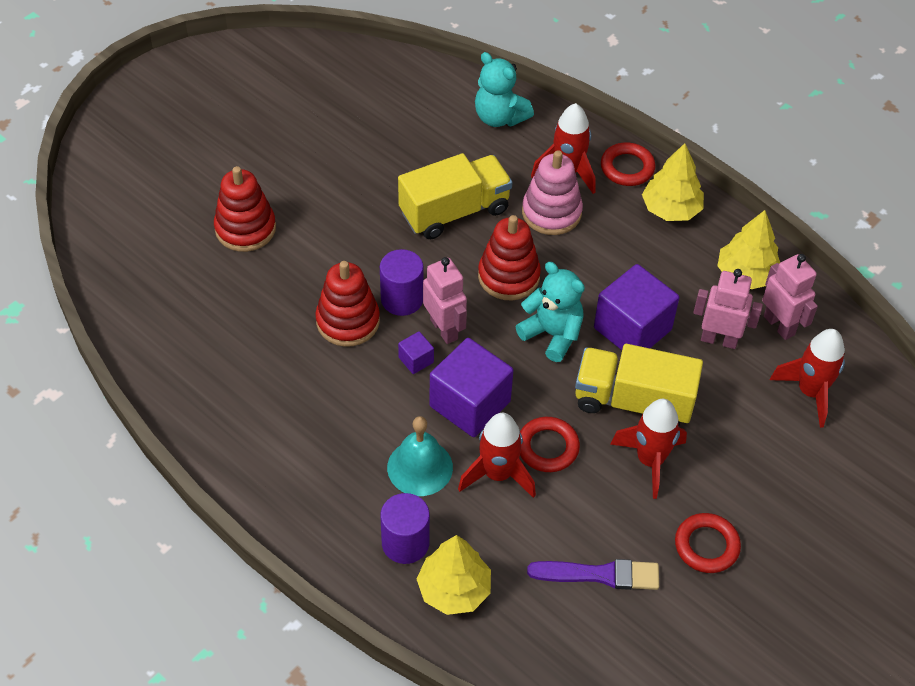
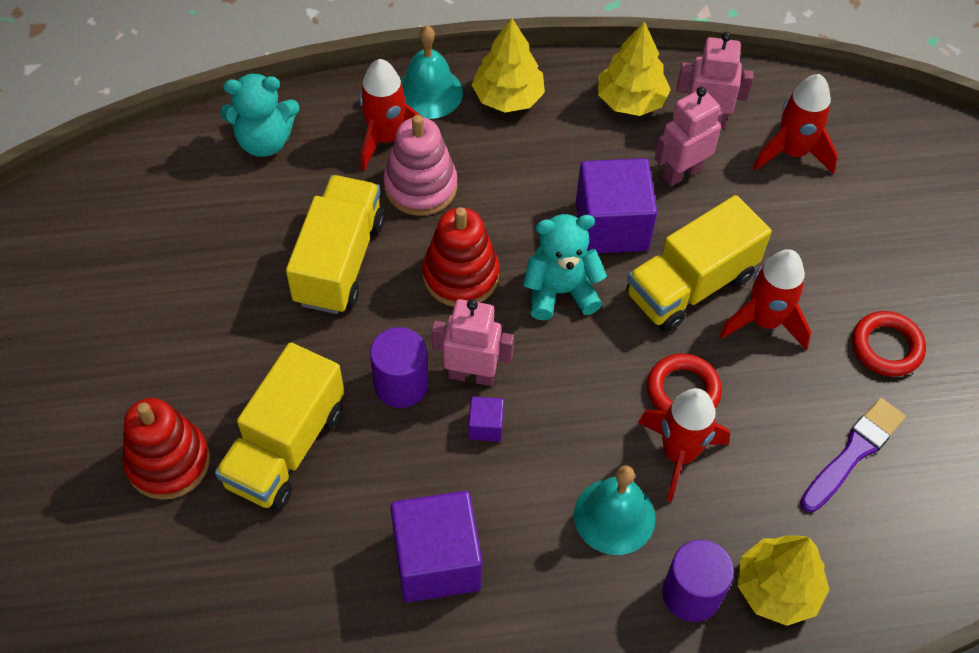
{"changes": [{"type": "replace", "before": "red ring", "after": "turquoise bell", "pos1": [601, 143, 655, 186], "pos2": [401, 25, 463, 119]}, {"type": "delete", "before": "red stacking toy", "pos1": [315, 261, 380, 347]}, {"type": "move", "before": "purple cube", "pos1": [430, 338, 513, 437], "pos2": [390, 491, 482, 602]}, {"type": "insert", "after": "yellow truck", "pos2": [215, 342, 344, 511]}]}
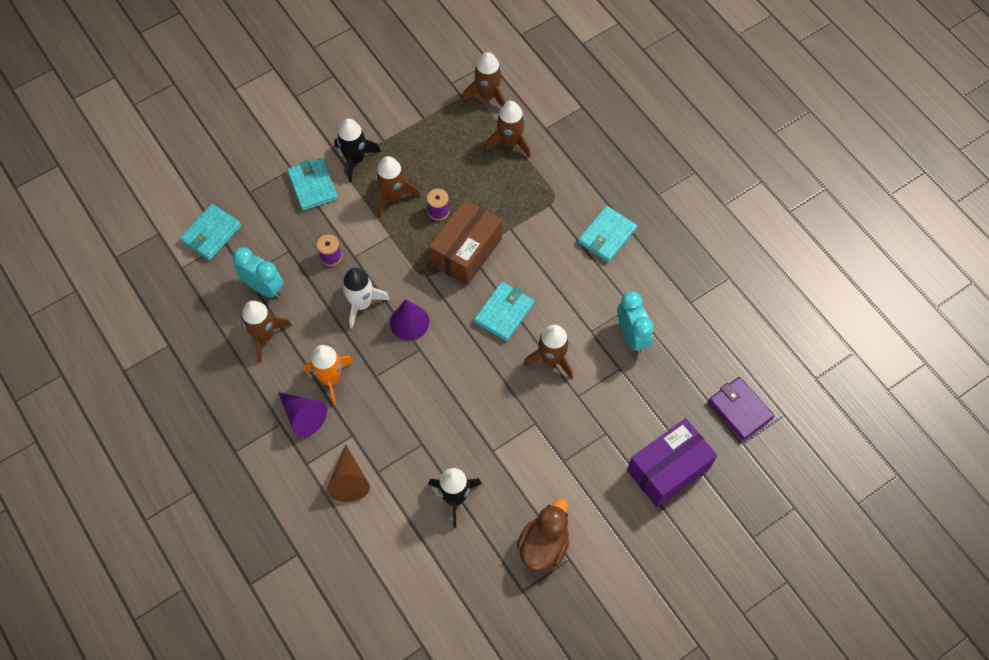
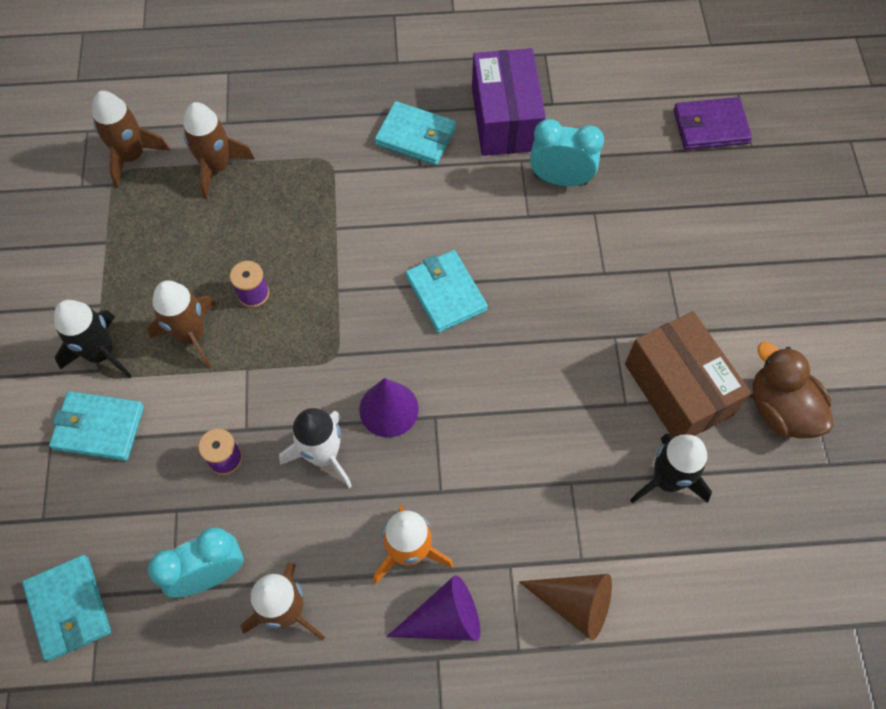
{"changes": [{"type": "move", "before": "brown box", "pos1": [429, 199, 502, 286], "pos2": [625, 311, 751, 438]}, {"type": "rotate", "before": "turquoise wallet", "pos1": [578, 206, 637, 262], "pos2": [375, 101, 456, 165], "turn": -45}, {"type": "delete", "before": "brown rocket", "pos1": [523, 325, 573, 379]}, {"type": "move", "before": "purple box", "pos1": [627, 418, 717, 507], "pos2": [472, 48, 546, 156]}]}
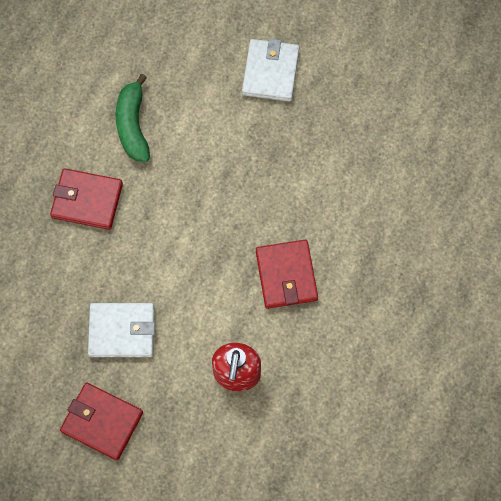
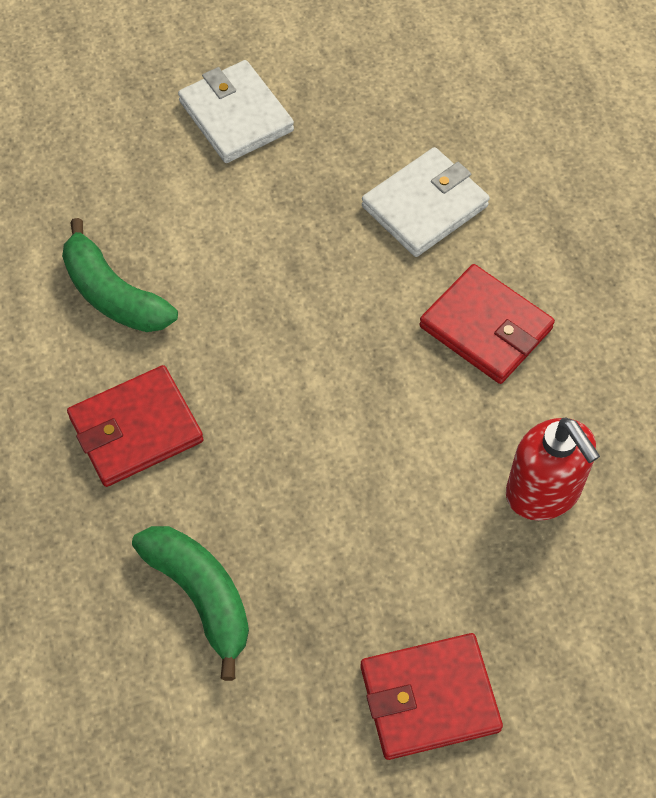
{"changes": [{"type": "move", "before": "white wallet", "pos1": [88, 303, 155, 357], "pos2": [362, 147, 490, 257]}, {"type": "insert", "after": "green banana", "pos2": [132, 526, 249, 681]}]}
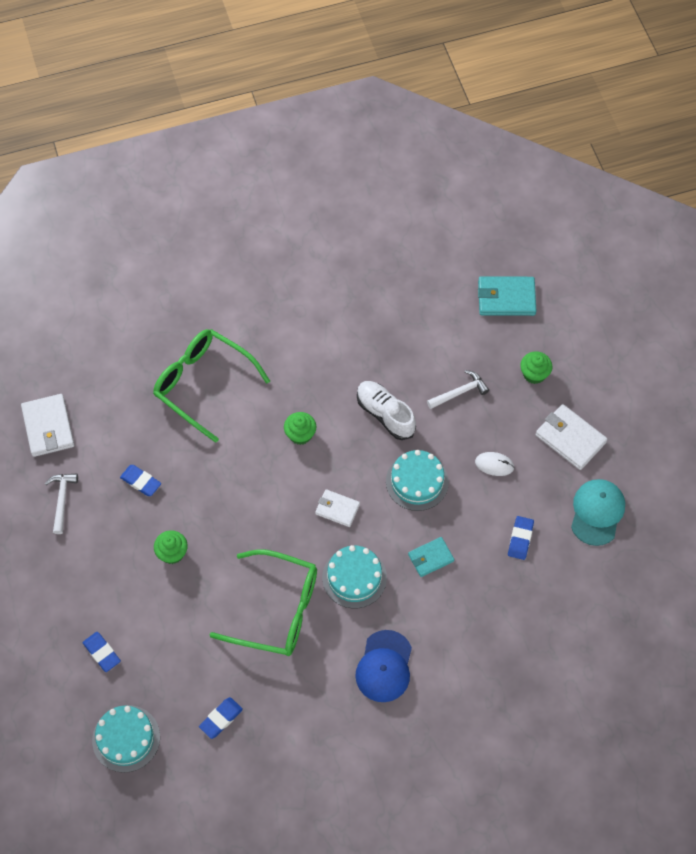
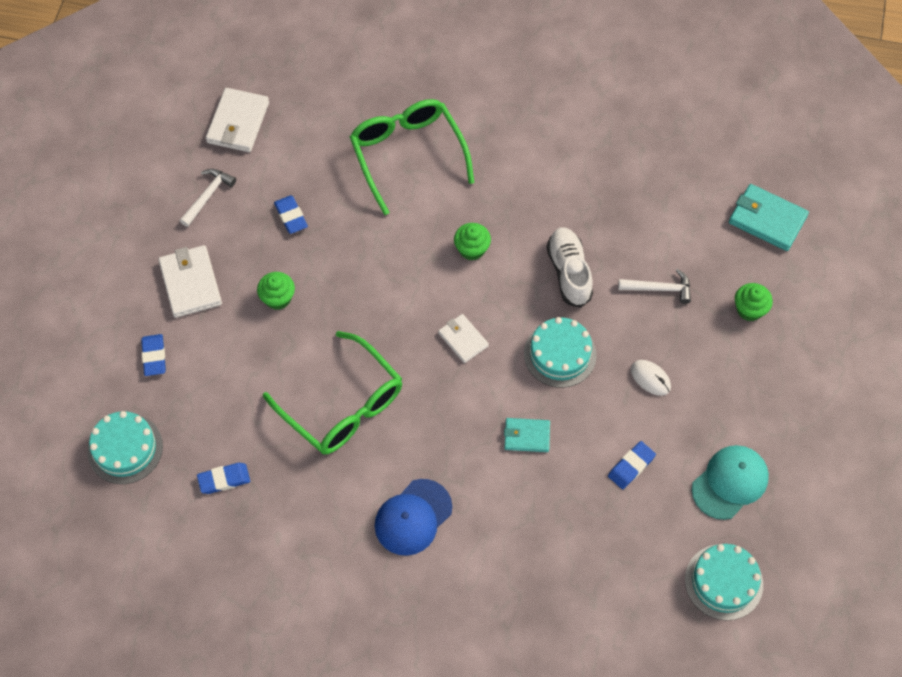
{"changes": [{"type": "move", "before": "white wallet", "pos1": [536, 404, 608, 470], "pos2": [158, 245, 222, 318]}, {"type": "move", "before": "turquoise cake", "pos1": [322, 545, 387, 608], "pos2": [685, 544, 763, 621]}]}
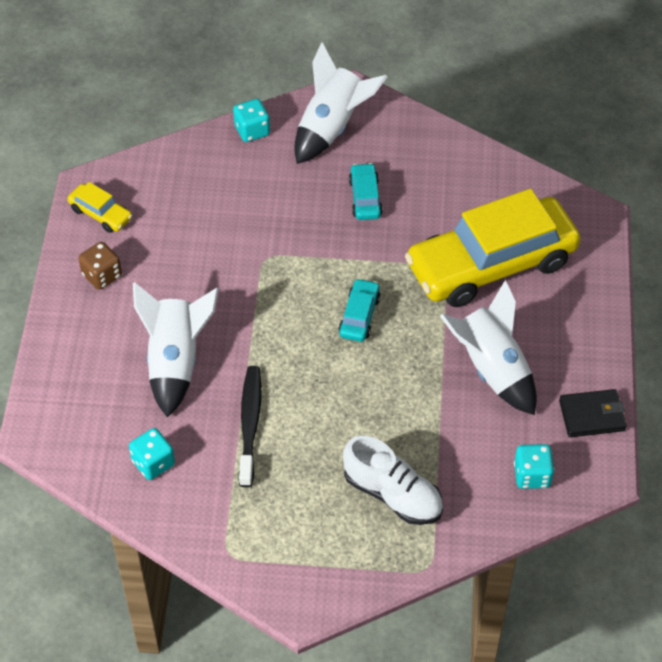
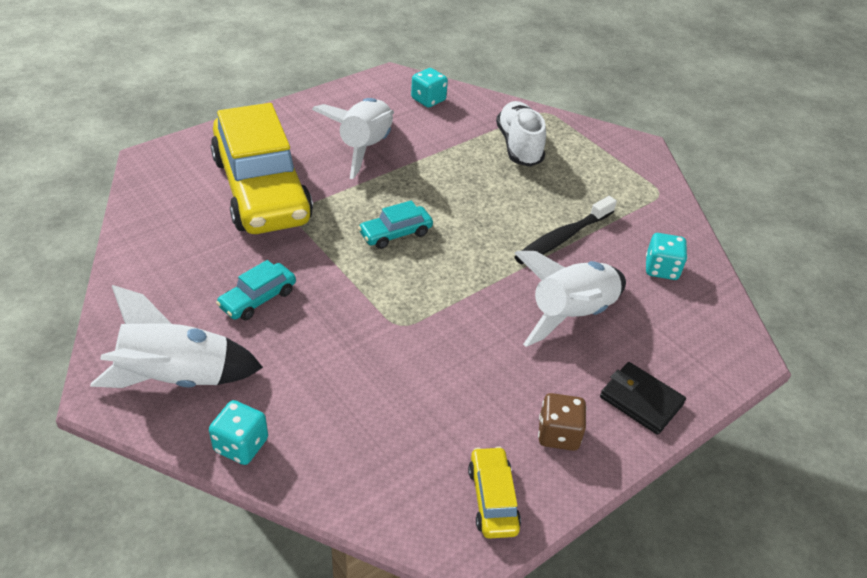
{"changes": [{"type": "rotate", "before": "yellow car", "pos1": [405, 189, 580, 307], "pos2": [211, 103, 313, 234], "turn": 45}, {"type": "move", "before": "black wallet", "pos1": [559, 389, 627, 437], "pos2": [600, 362, 686, 435]}]}
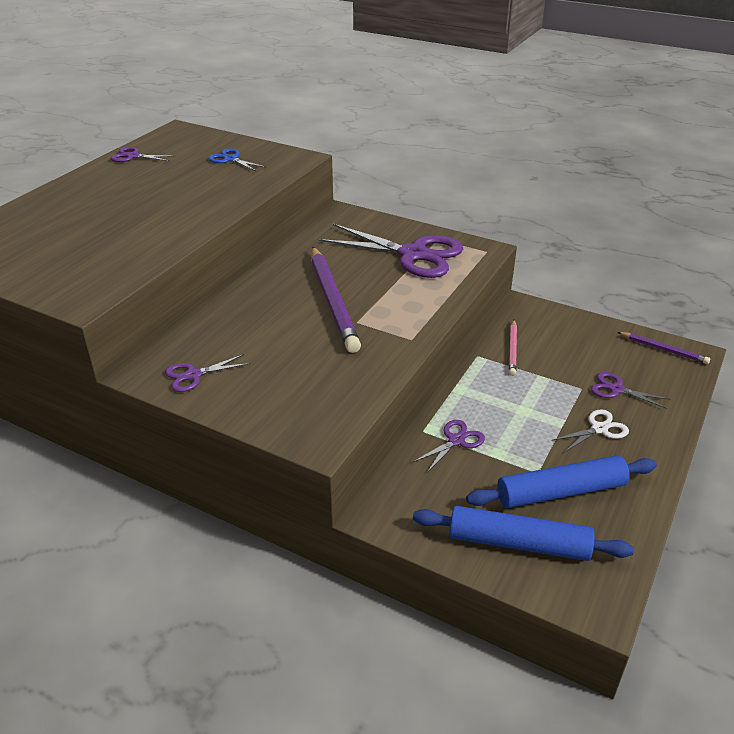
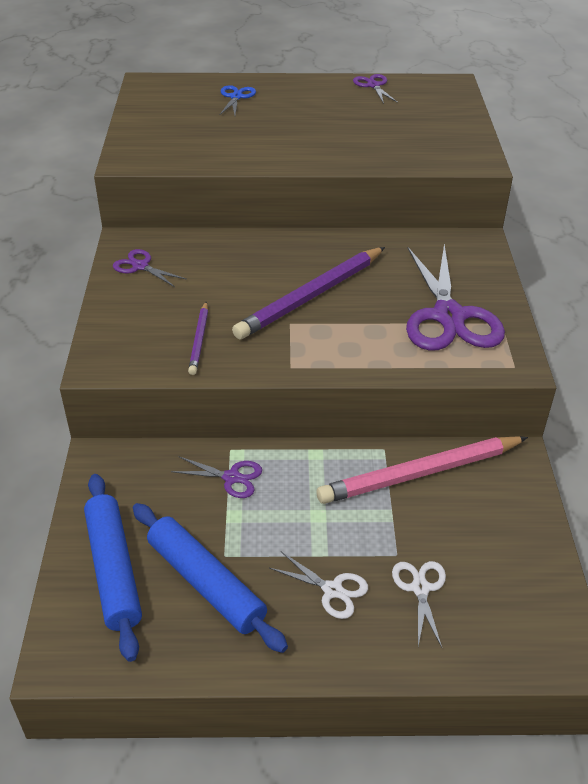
{"changes": [{"type": "move", "before": "blue scissors", "pos1": [208, 148, 267, 171], "pos2": [220, 85, 256, 115]}, {"type": "resize", "before": "pink pencil", "pos1": [509, 320, 517, 376], "pos2": [316, 436, 528, 504], "scale": 1.99}, {"type": "move", "before": "purple pencil", "pos1": [617, 332, 710, 364], "pos2": [188, 302, 208, 375]}, {"type": "recolor", "before": "purple scissors", "after": "white scissors", "pos1": [591, 372, 671, 409], "pos2": [392, 561, 446, 648]}]}
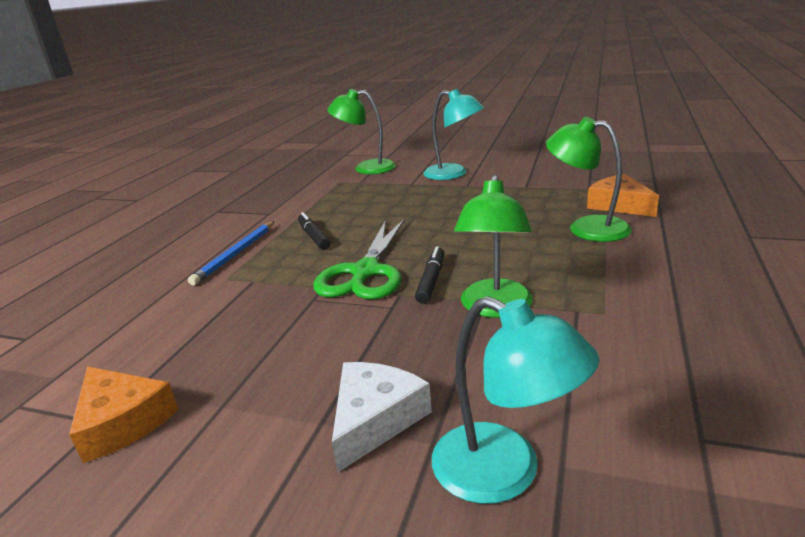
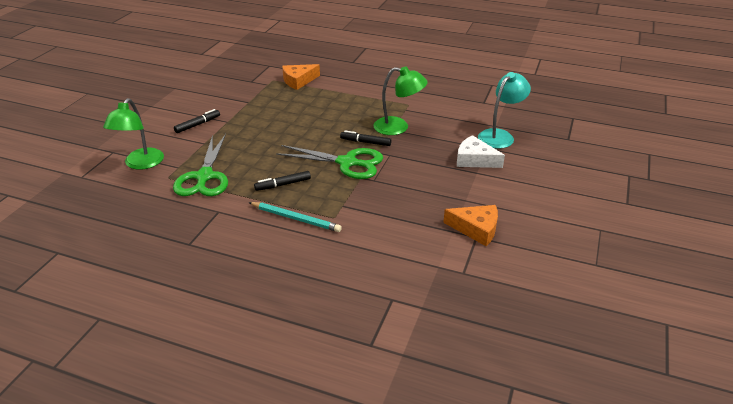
{"changes": [{"type": "replace", "before": "turquoise lamp", "after": "black marker", "pos1": [423, 89, 484, 180], "pos2": [174, 109, 220, 133]}, {"type": "delete", "before": "green lamp", "pos1": [546, 117, 632, 242]}, {"type": "recolor", "before": "blue pencil", "after": "turquoise pencil", "pos1": [188, 221, 275, 286], "pos2": [248, 202, 342, 232]}, {"type": "rotate", "before": "orange cheese", "pos1": [69, 367, 179, 463], "pos2": [443, 205, 498, 246], "turn": 60}, {"type": "insert", "after": "green scissors", "pos2": [173, 134, 228, 196]}]}
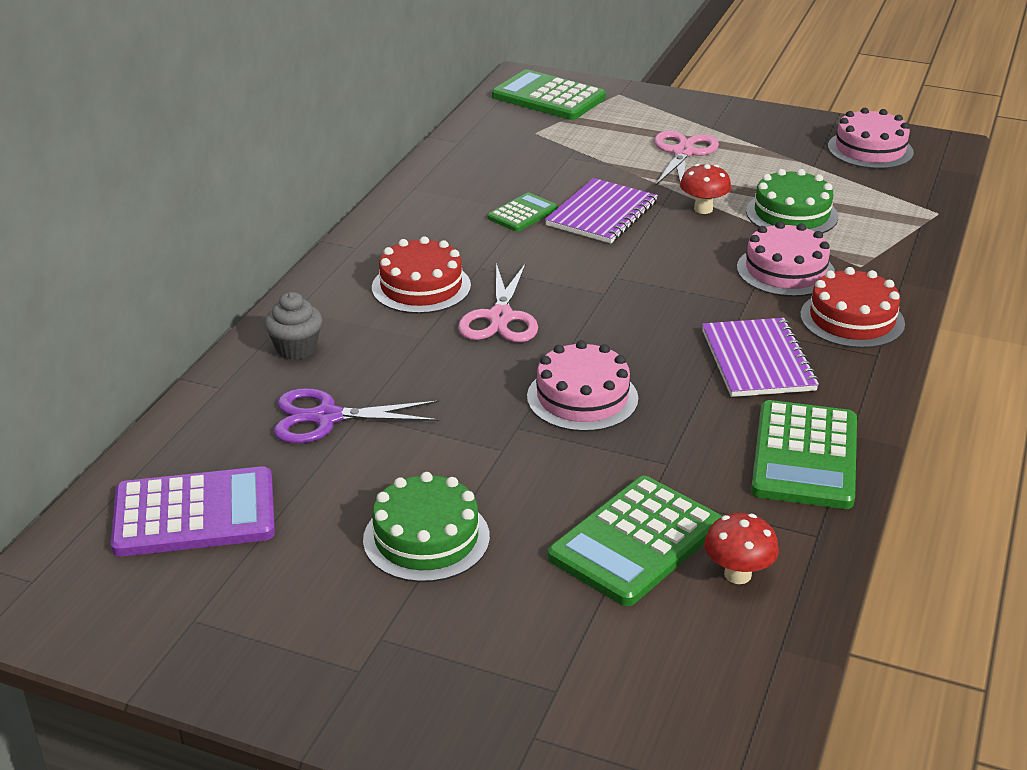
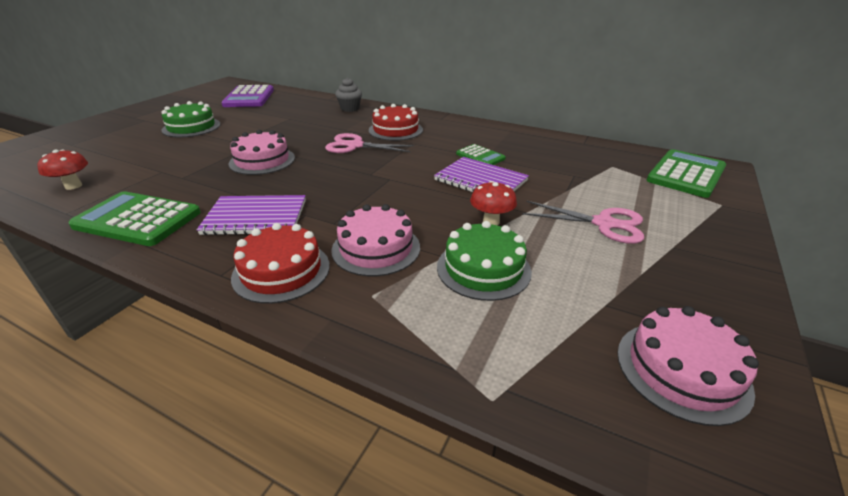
{"changes": [{"type": "delete", "before": "purple scissors", "pos1": [274, 388, 439, 443]}, {"type": "delete", "before": "green calculator", "pos1": [548, 476, 722, 606]}]}
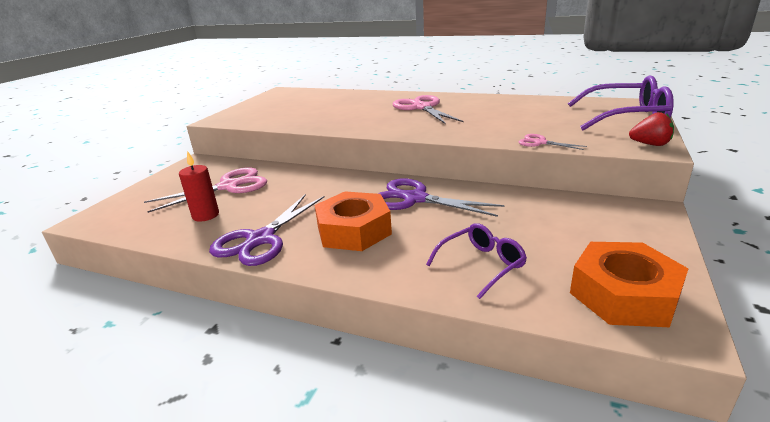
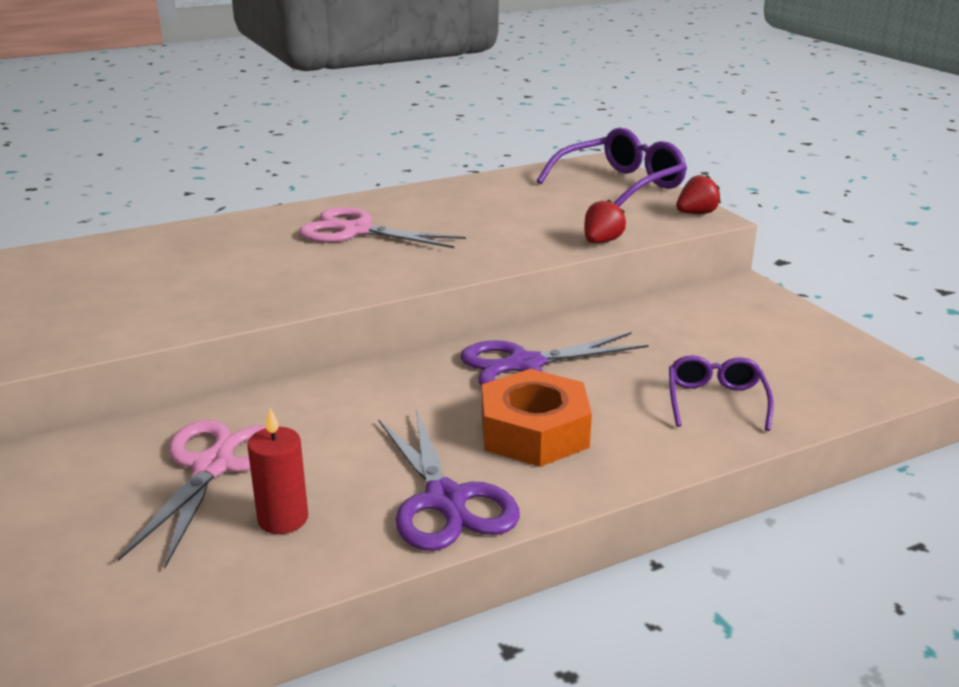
{"changes": [{"type": "replace", "before": "pink scissors", "after": "red strawberry", "pos1": [519, 134, 587, 150], "pos2": [584, 199, 626, 243]}, {"type": "delete", "before": "orange nut", "pos1": [570, 242, 689, 327]}]}
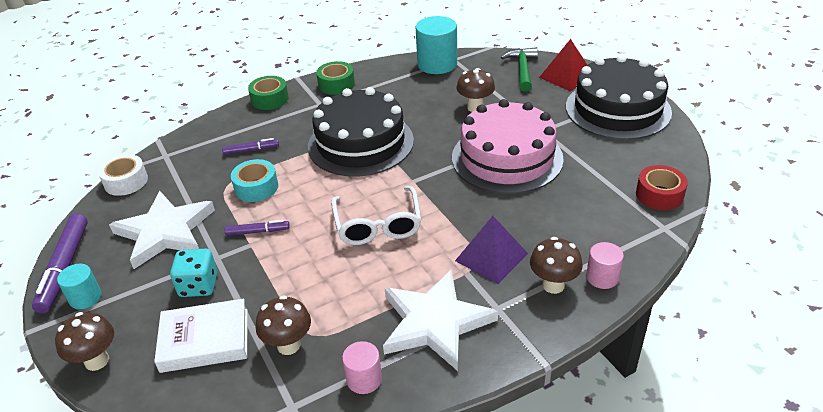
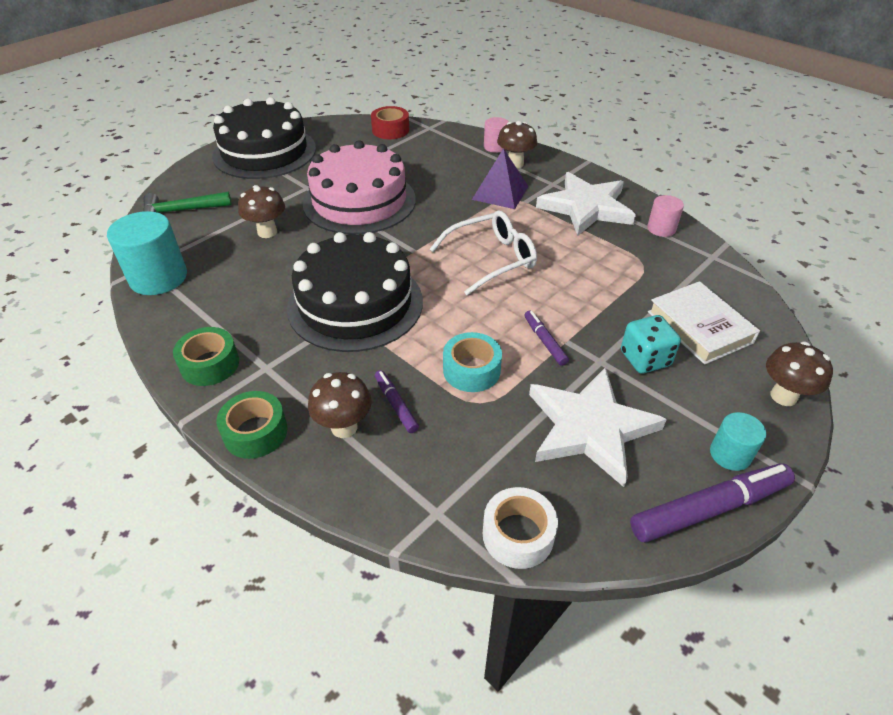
{"changes": [{"type": "delete", "before": "red pyramid", "pos1": [539, 39, 587, 91]}, {"type": "move", "before": "brown mushroom", "pos1": [256, 295, 311, 355], "pos2": [308, 372, 372, 438]}]}
